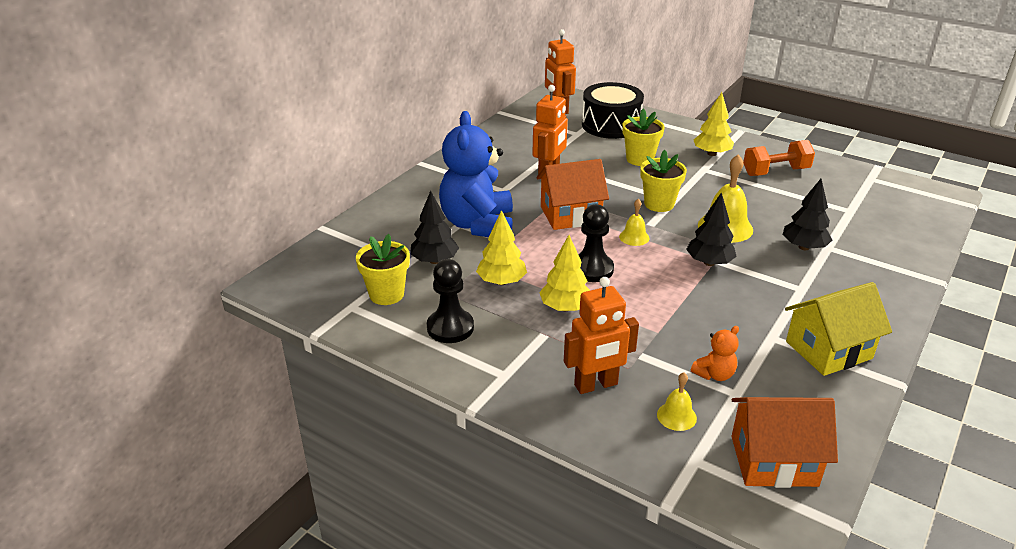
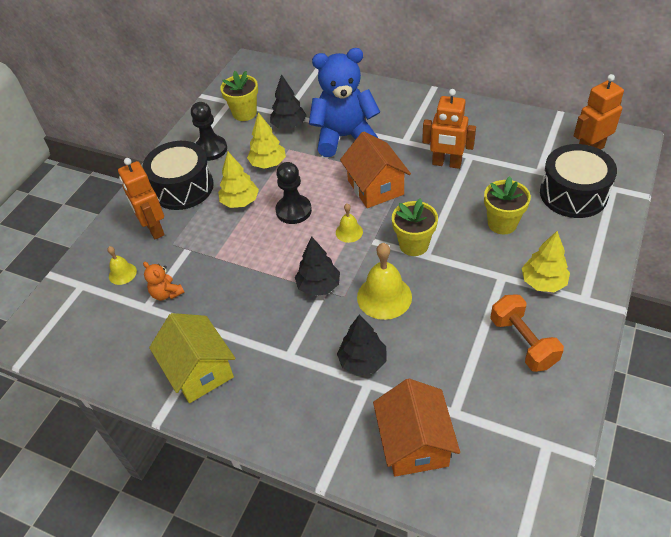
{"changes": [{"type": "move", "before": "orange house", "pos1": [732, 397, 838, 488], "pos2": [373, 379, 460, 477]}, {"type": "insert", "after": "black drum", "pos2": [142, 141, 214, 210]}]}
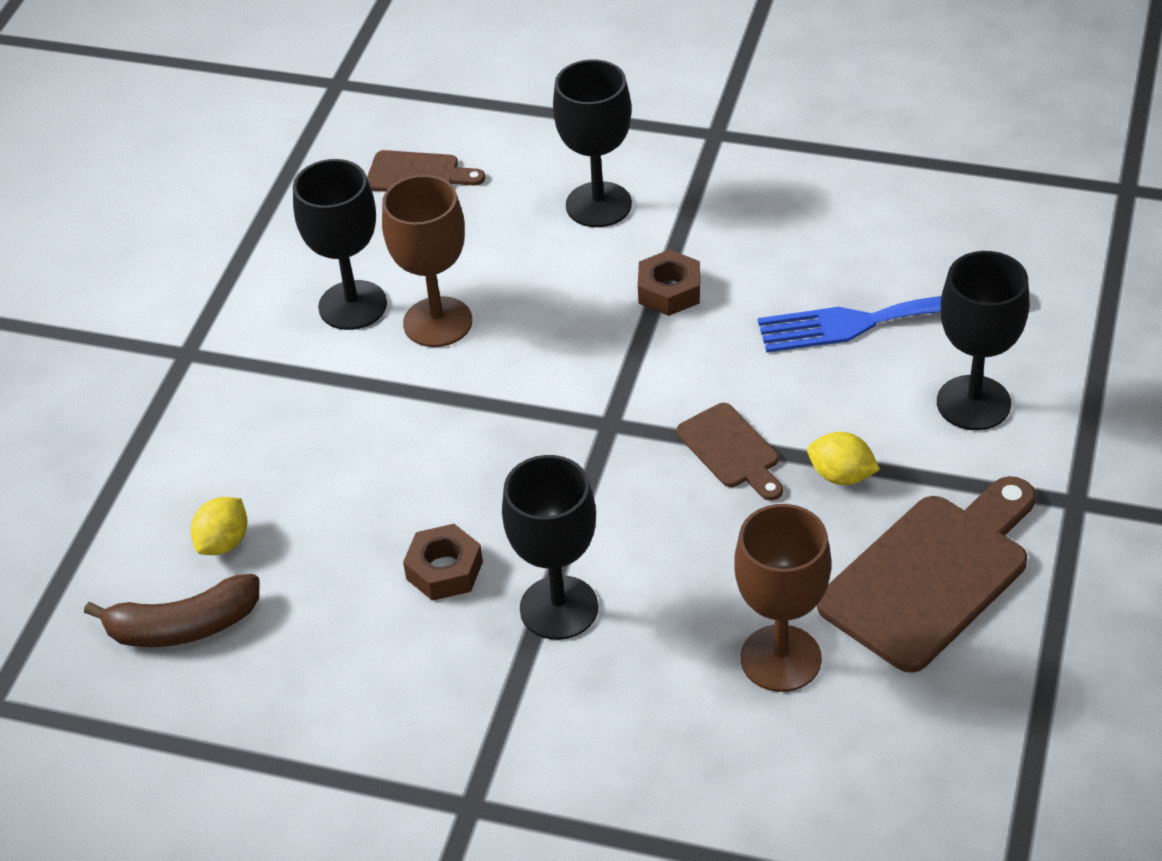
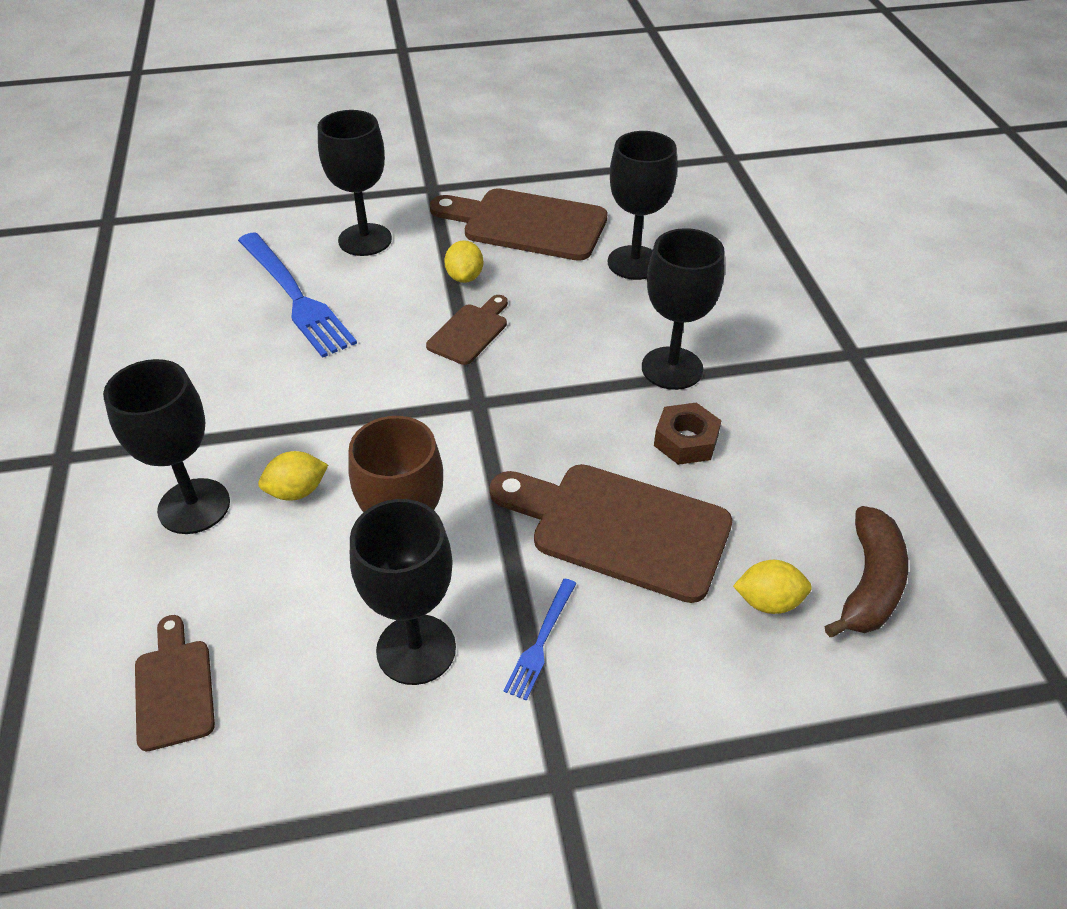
{"changes": [{"type": "delete", "before": "brown nut", "pos1": [638, 250, 700, 316]}, {"type": "recolor", "before": "brown goblet", "after": "black goblet", "pos1": [734, 504, 831, 692], "pos2": [608, 131, 677, 280]}, {"type": "rotate", "before": "brown banana", "pos1": [84, 574, 260, 647], "pos2": [824, 506, 908, 637], "turn": 60}, {"type": "insert", "after": "yellow lemon", "pos2": [258, 451, 328, 501]}, {"type": "insert", "after": "brown cutting board", "pos2": [490, 464, 732, 603]}, {"type": "insert", "after": "blue fork", "pos2": [504, 579, 577, 701]}]}
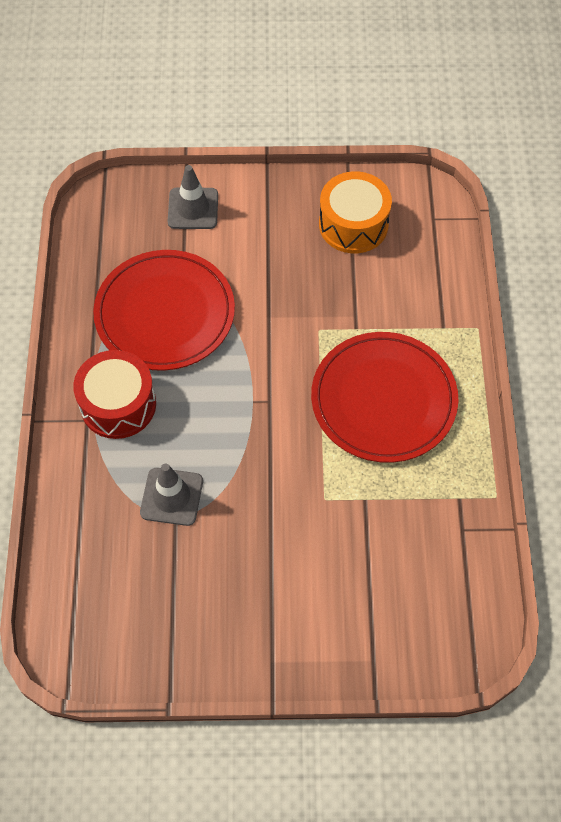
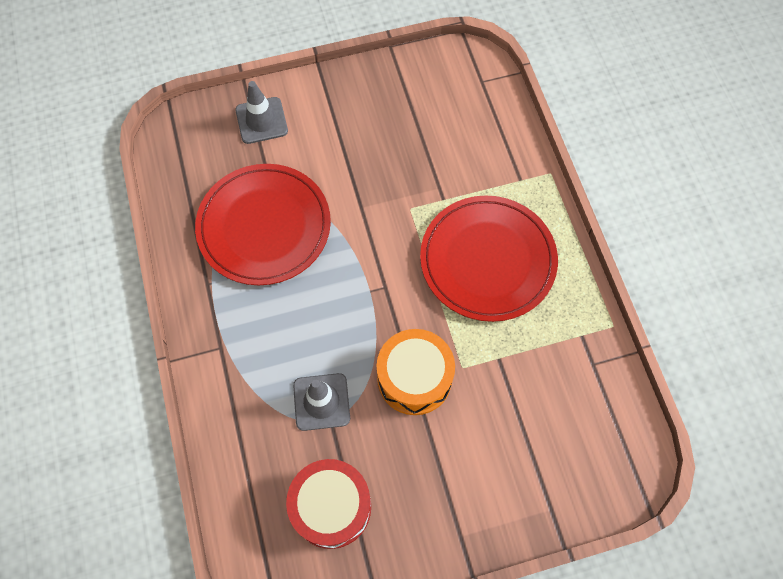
{"changes": [{"type": "move", "before": "orange drum", "pos1": [319, 171, 392, 253], "pos2": [377, 329, 455, 415]}, {"type": "move", "before": "red drum", "pos1": [73, 350, 156, 439], "pos2": [286, 459, 371, 549]}]}
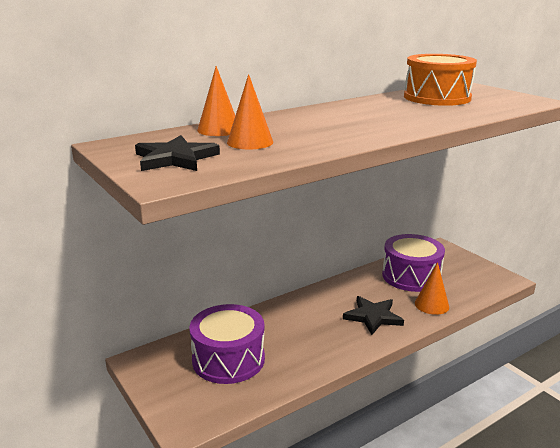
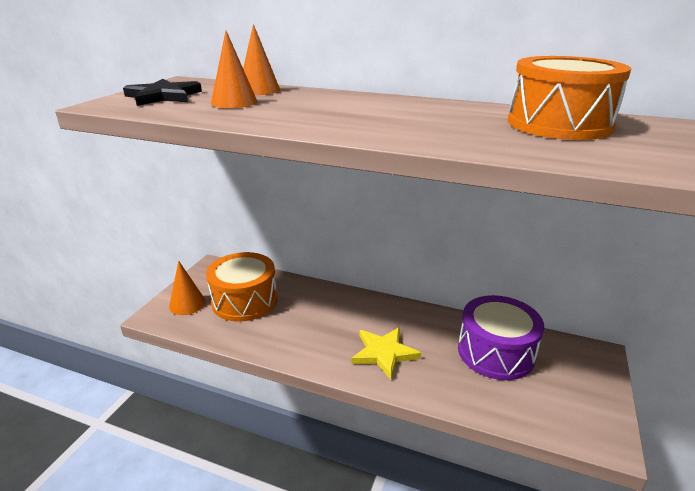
{"changes": [{"type": "move", "before": "orange cone", "pos1": [415, 262, 449, 315], "pos2": [169, 261, 206, 315]}, {"type": "recolor", "before": "black star", "after": "yellow star", "pos1": [343, 296, 404, 335], "pos2": [351, 327, 421, 380]}, {"type": "recolor", "before": "purple drum", "after": "orange drum", "pos1": [190, 304, 265, 384], "pos2": [206, 252, 277, 322]}]}
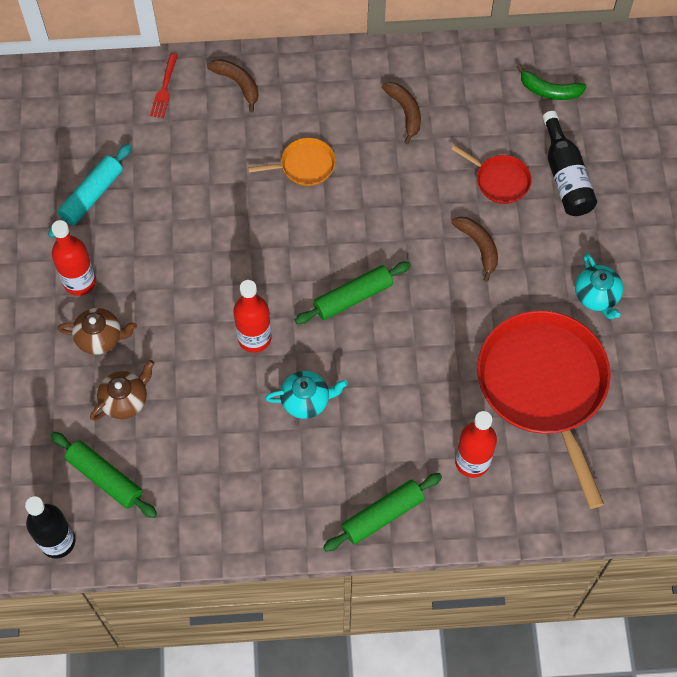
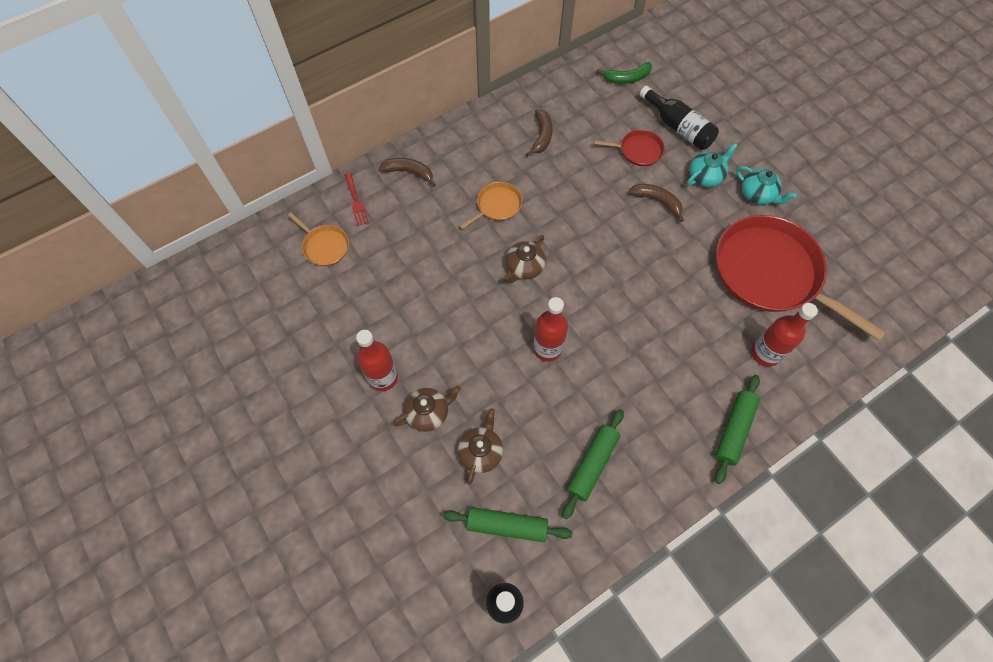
{"changes": [{"type": "rotate", "before": "brown banana", "pos1": [382, 82, 421, 144], "pos2": [526, 109, 553, 157], "turn": 60}, {"type": "delete", "before": "turquoise rolling pin", "pos1": [48, 144, 132, 238]}, {"type": "move", "before": "green rolling pin", "pos1": [295, 261, 411, 324], "pos2": [562, 409, 624, 519]}, {"type": "move", "before": "turquoise teapot", "pos1": [265, 371, 348, 419], "pos2": [687, 143, 738, 187]}, {"type": "insert", "after": "orange pan", "pos2": [288, 213, 349, 266]}, {"type": "insert", "after": "brown teapot", "pos2": [504, 235, 546, 283]}]}
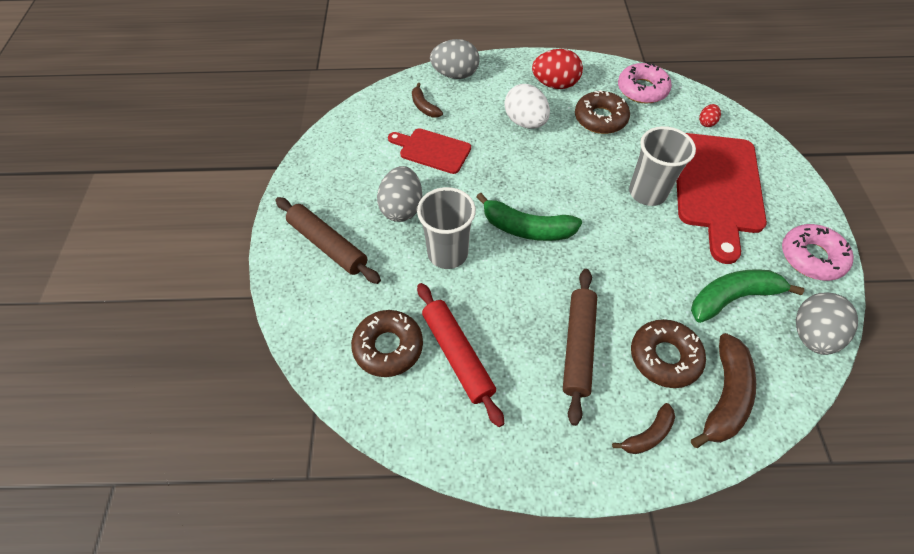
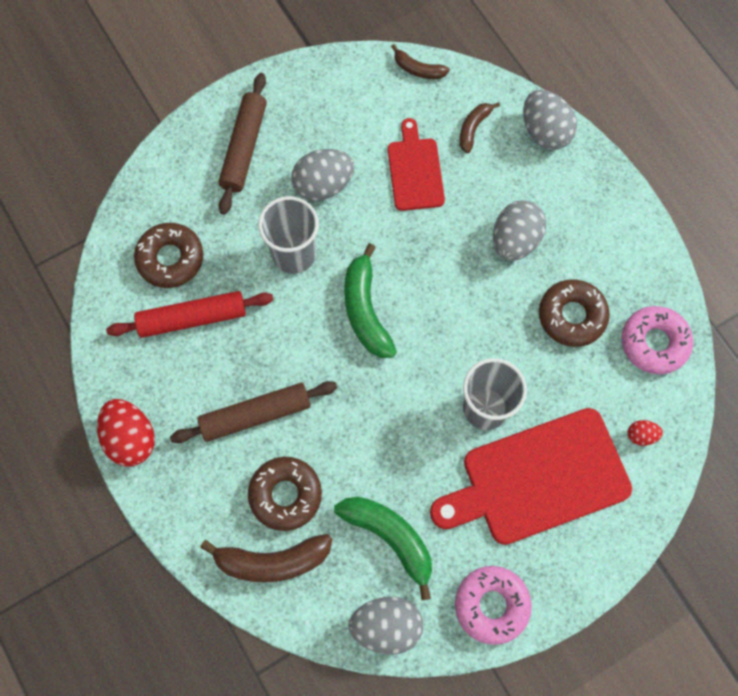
{"changes": [{"type": "move", "before": "red egg", "pos1": [532, 49, 583, 89], "pos2": [97, 399, 155, 466]}, {"type": "recolor", "before": "white egg", "after": "grey egg", "pos1": [505, 84, 550, 129], "pos2": [493, 200, 546, 261]}, {"type": "rotate", "before": "red rolling pin", "pos1": [417, 283, 504, 427], "pos2": [106, 291, 273, 338], "turn": 45}, {"type": "move", "before": "brown banana", "pos1": [612, 403, 675, 454], "pos2": [391, 44, 450, 79]}]}
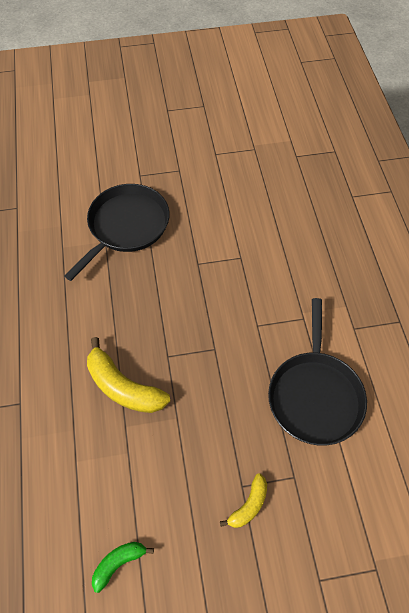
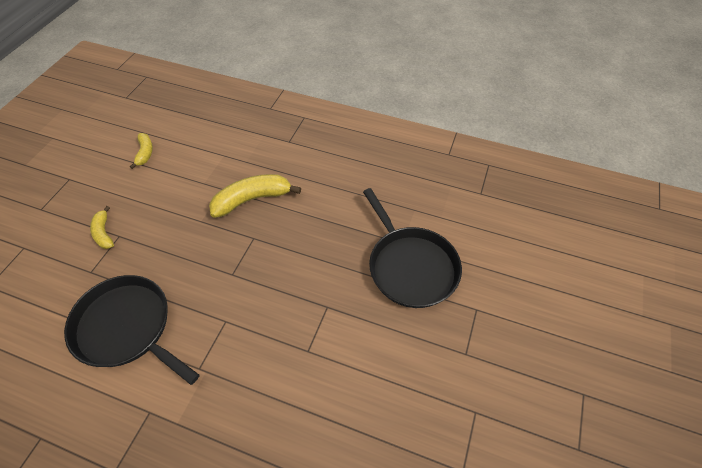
{"changes": [{"type": "recolor", "before": "green banana", "after": "yellow banana", "pos1": [92, 542, 154, 593], "pos2": [130, 133, 153, 169]}]}
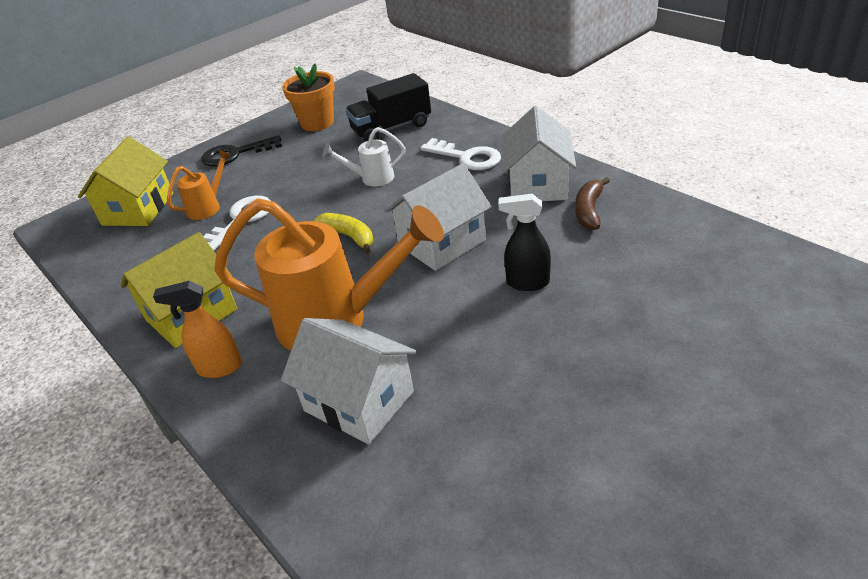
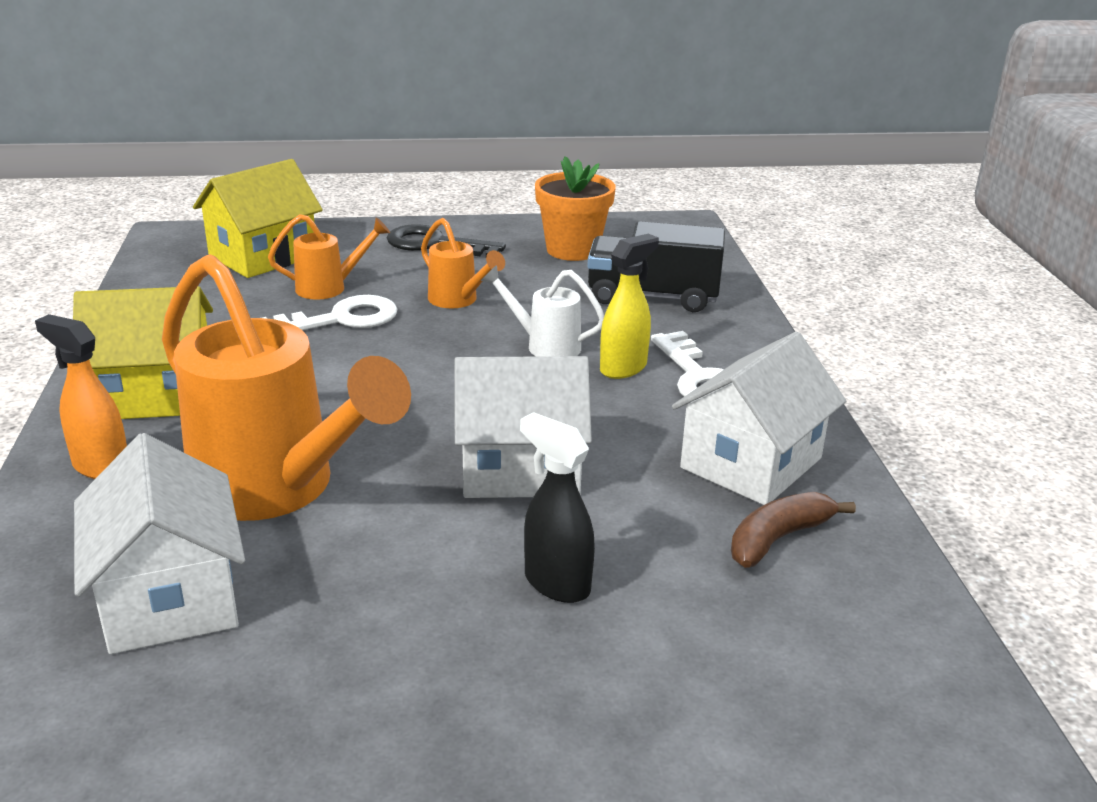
{"changes": [{"type": "delete", "before": "yellow banana", "pos1": [314, 213, 373, 254]}, {"type": "insert", "after": "orange watering can", "pos2": [421, 218, 505, 308]}, {"type": "insert", "after": "yellow spray bottle", "pos2": [600, 234, 659, 379]}]}
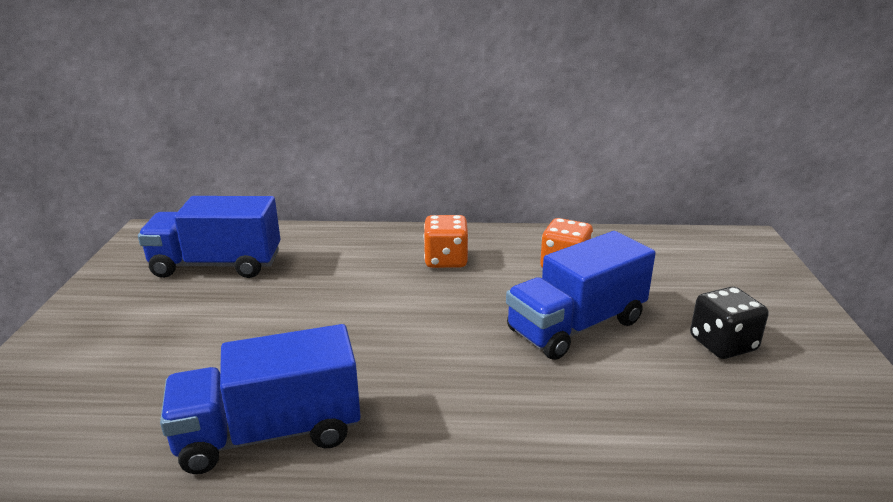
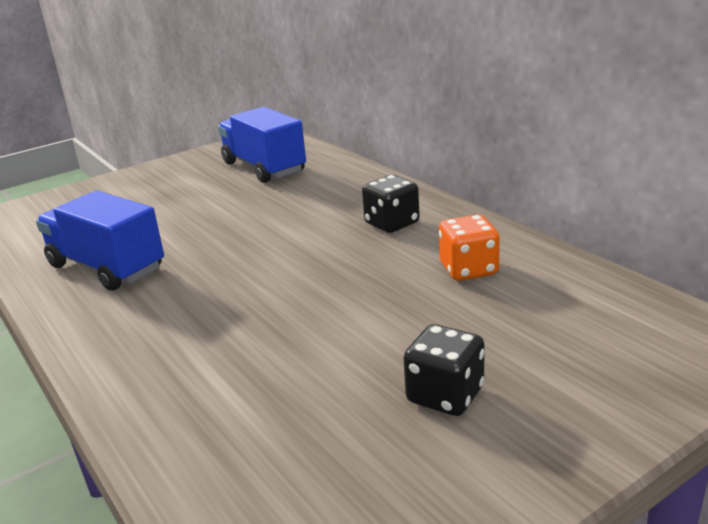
{"changes": [{"type": "recolor", "before": "orange dice", "after": "black dice", "pos1": [423, 215, 469, 268], "pos2": [362, 175, 420, 233]}, {"type": "delete", "before": "blue truck", "pos1": [506, 231, 656, 360]}]}
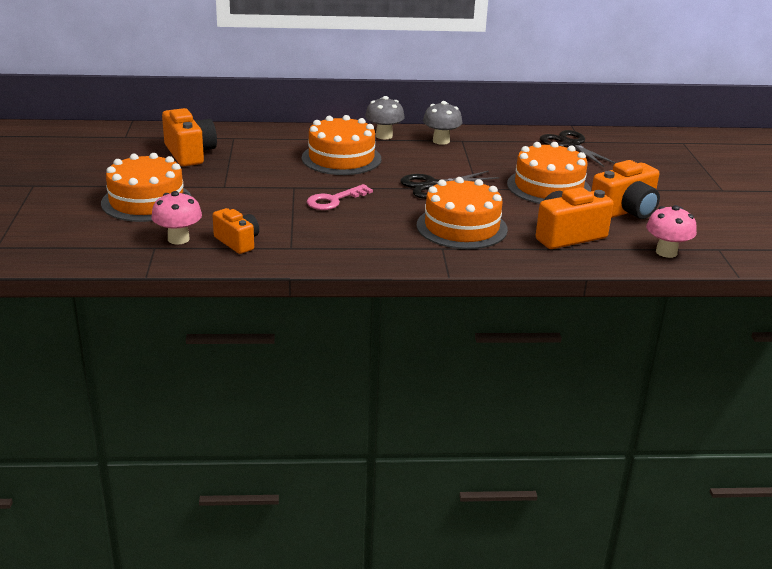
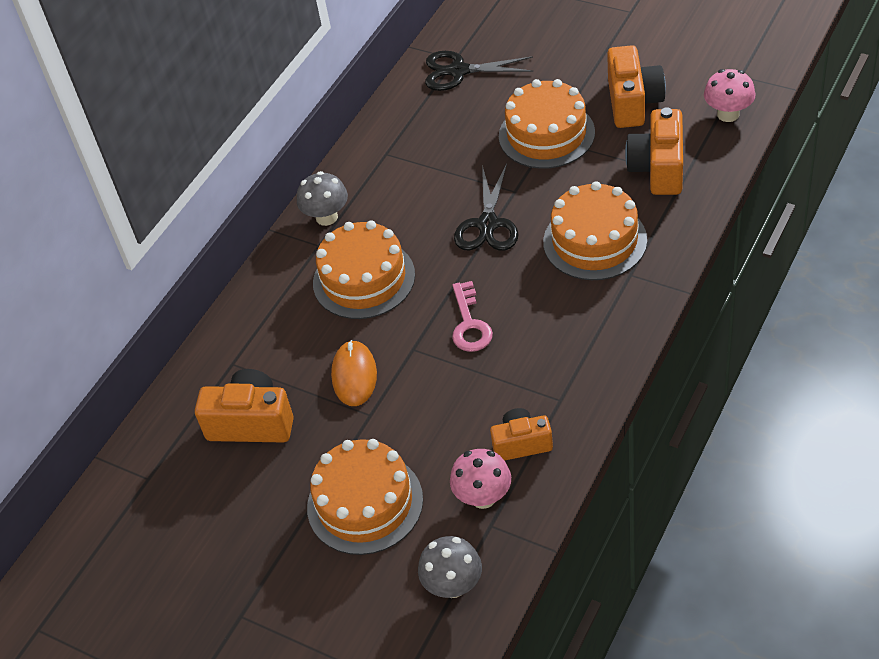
{"changes": [{"type": "move", "before": "grey mushroom", "pos1": [423, 101, 462, 145], "pos2": [418, 536, 482, 598]}, {"type": "insert", "after": "orange mouse", "pos2": [331, 340, 377, 406]}]}
